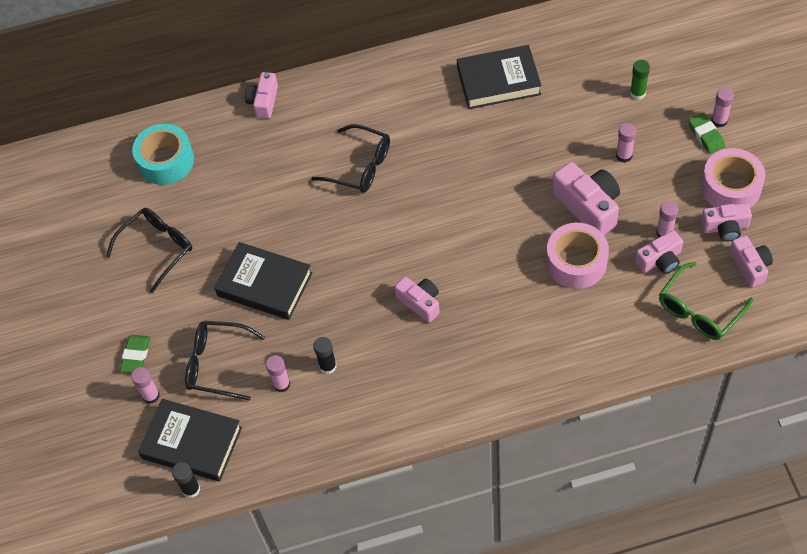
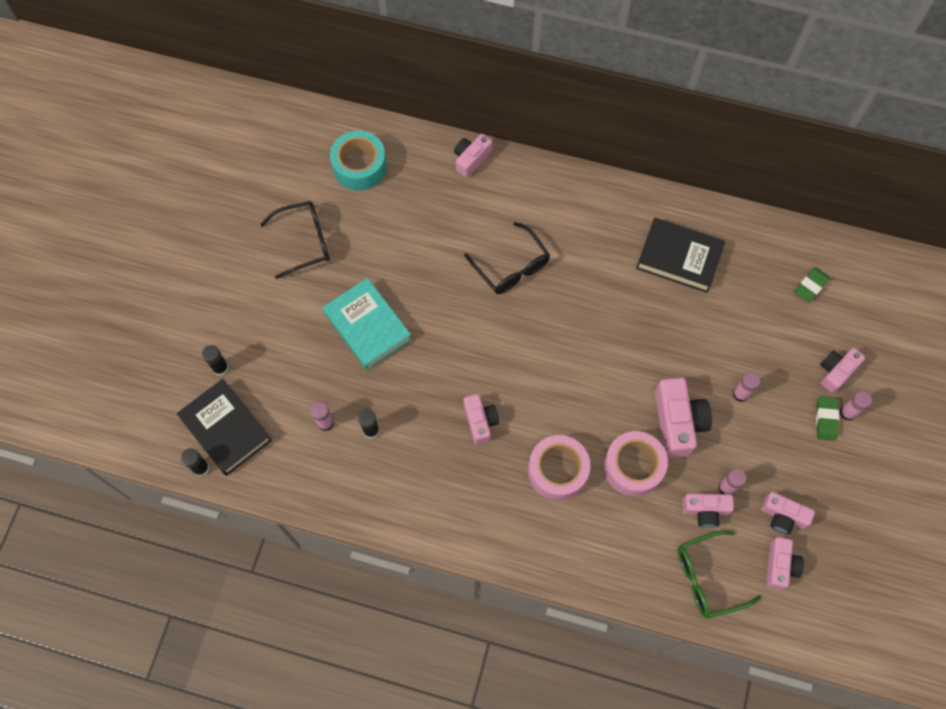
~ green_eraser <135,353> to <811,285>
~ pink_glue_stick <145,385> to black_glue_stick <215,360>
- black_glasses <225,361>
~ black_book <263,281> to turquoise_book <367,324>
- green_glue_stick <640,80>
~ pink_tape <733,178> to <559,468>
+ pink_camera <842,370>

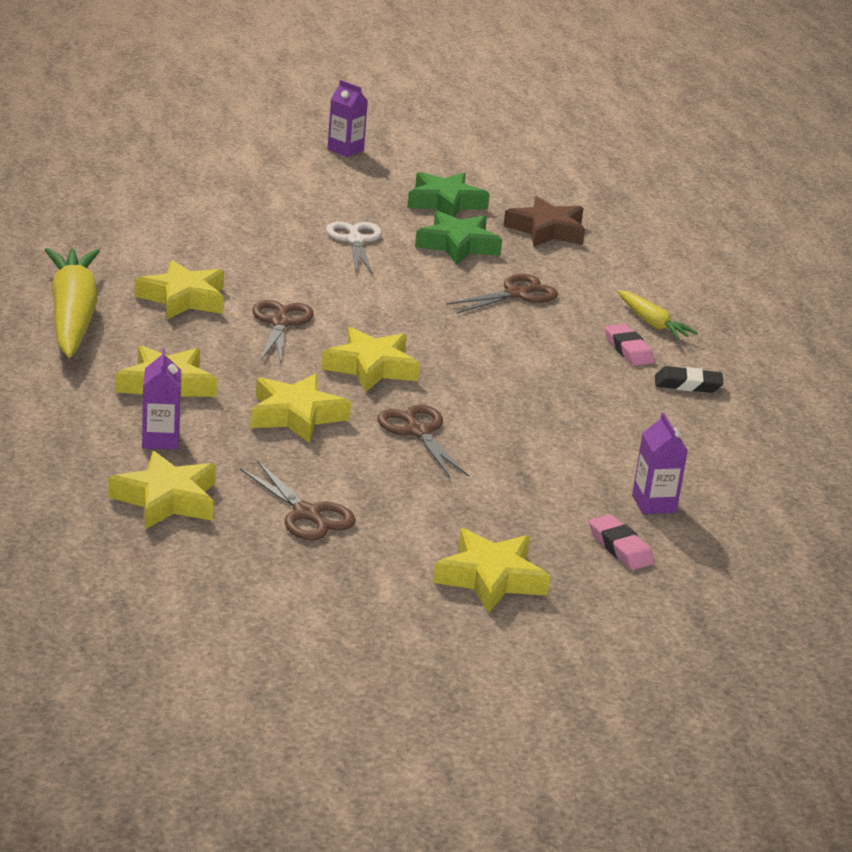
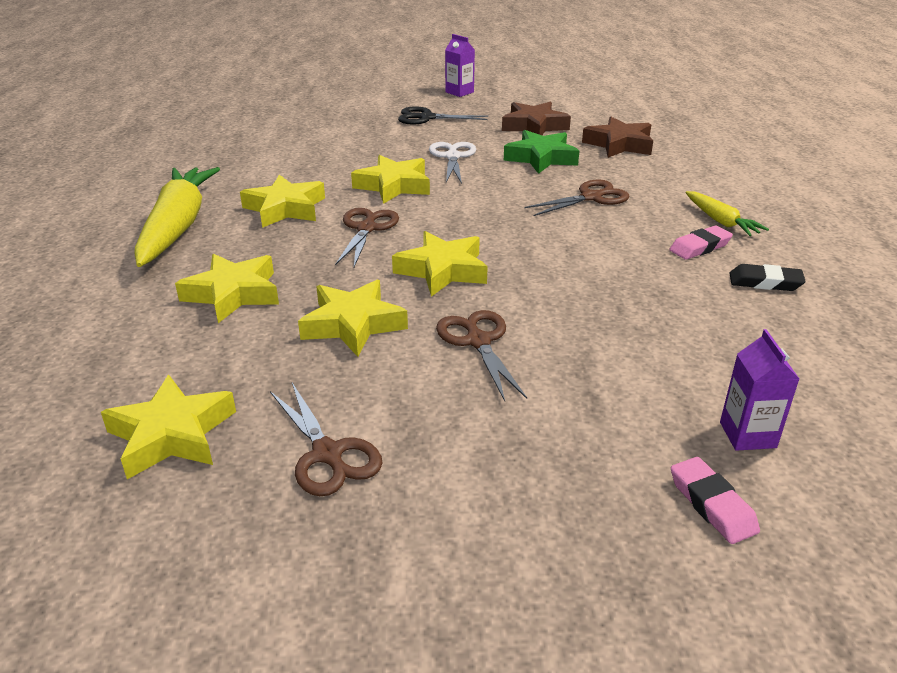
- purple_carton <161,399>
~ green_star <448,194> to brown_star <536,118>
~ yellow_star <491,570> to <390,179>
~ pink_eraser <630,345> = <701,242> 75 degrees clockwise
+ black_scissors <443,115>

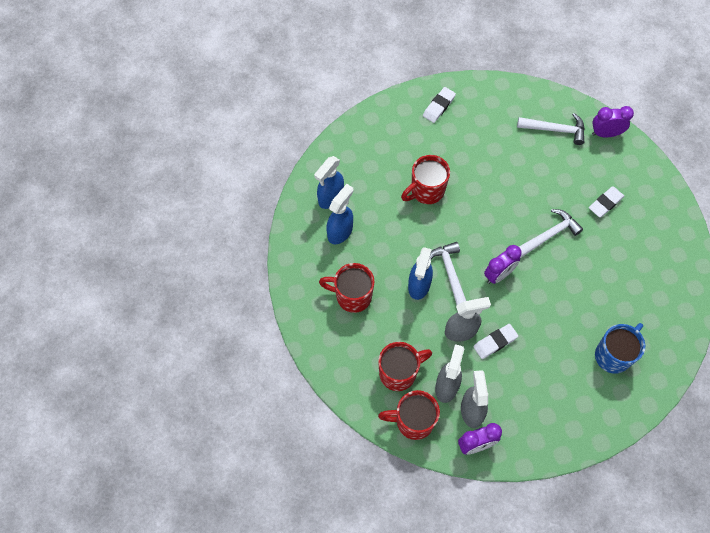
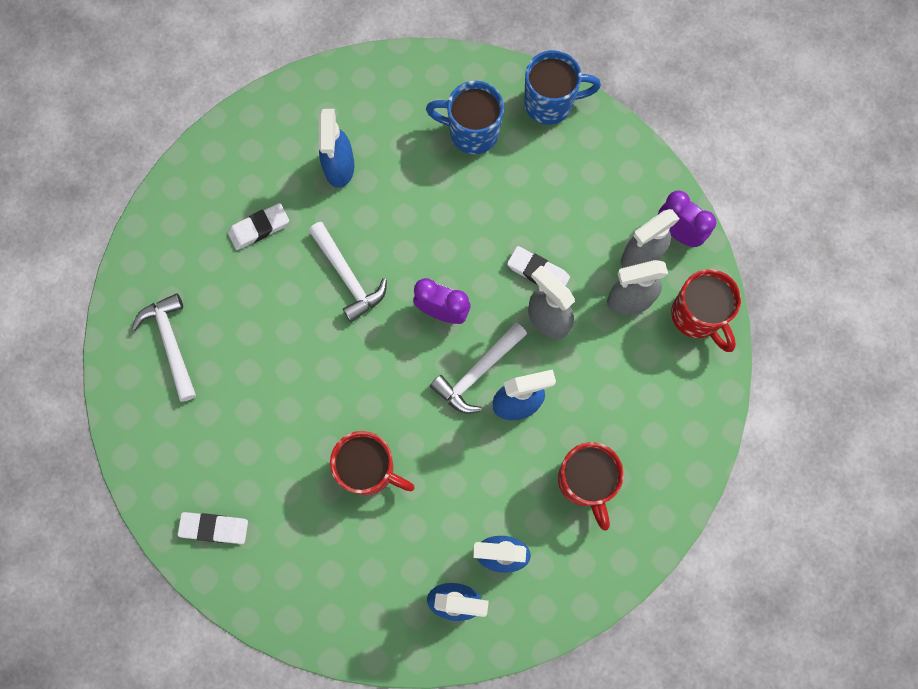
- red_mug <405,366>
~ white_hammer <551,233> = <348,272> 150 degrees counterclockwise
~ white_eraser <606,201> = <258,226> 45 degrees counterclockwise
- purple_clock <613,121>
+ blue_spray_bottle <336,148>
+ blue_mug <562,87>

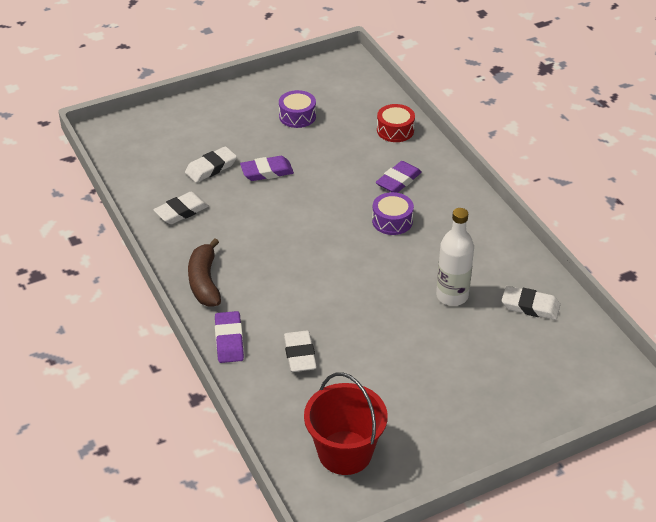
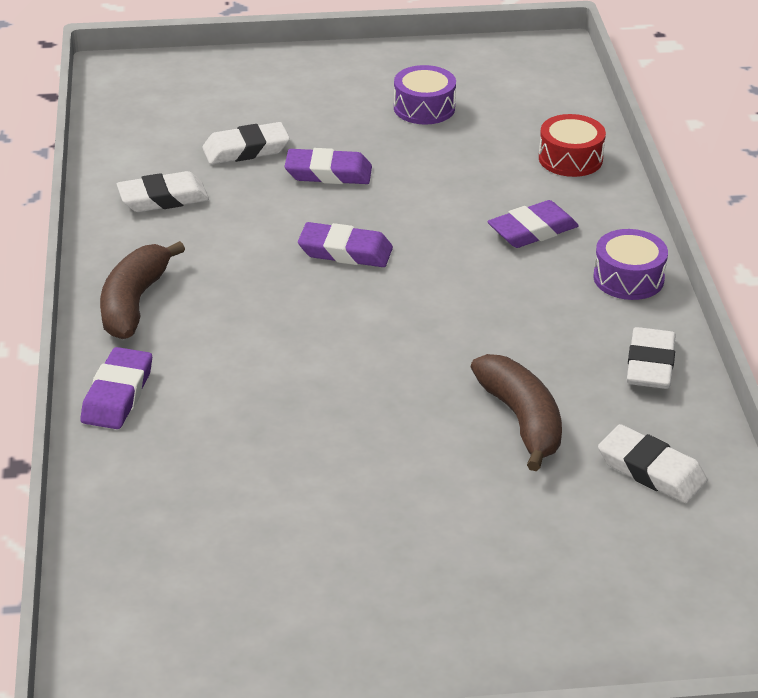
~ white_eraser <300,351> to <651,358>
- red_bucket <346,423>
~ purple_drum <393,213> to <630,264>
~ white_bottle <455,257> to brown_banana <516,412>
+ purple_eraser <345,244>

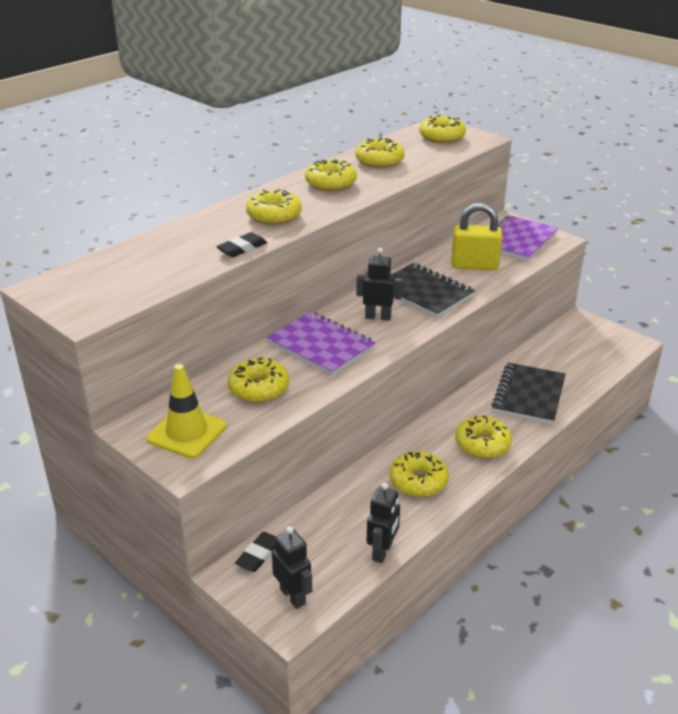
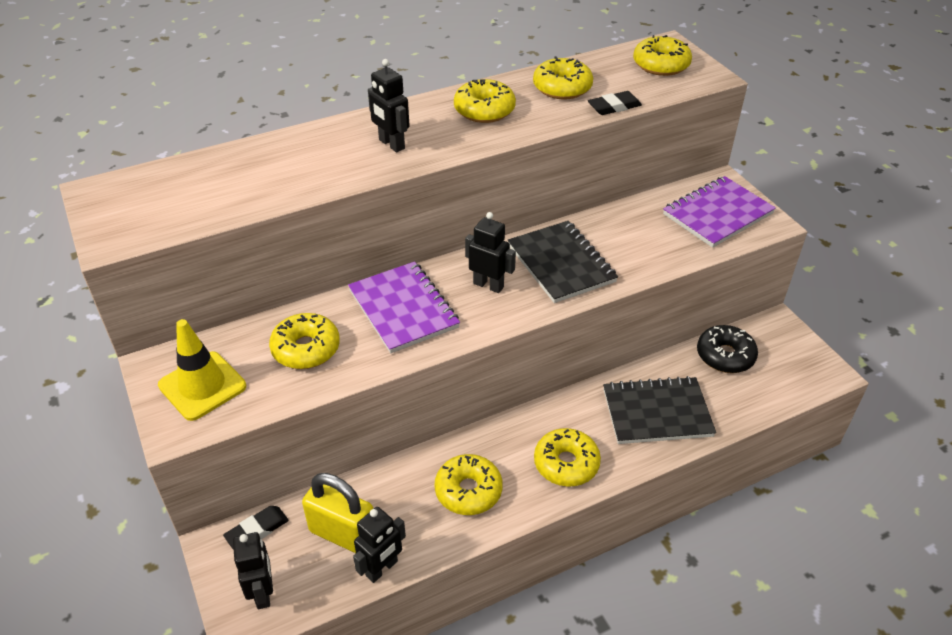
~ black_eraser <241,244> to <615,103>
~ yellow_donut <274,207> to black_robot <389,105>
~ yellow_padlock <477,236> to <337,513>
~ black_notebook <529,393> = <659,410> 45 degrees clockwise
+ black_donut <727,349>

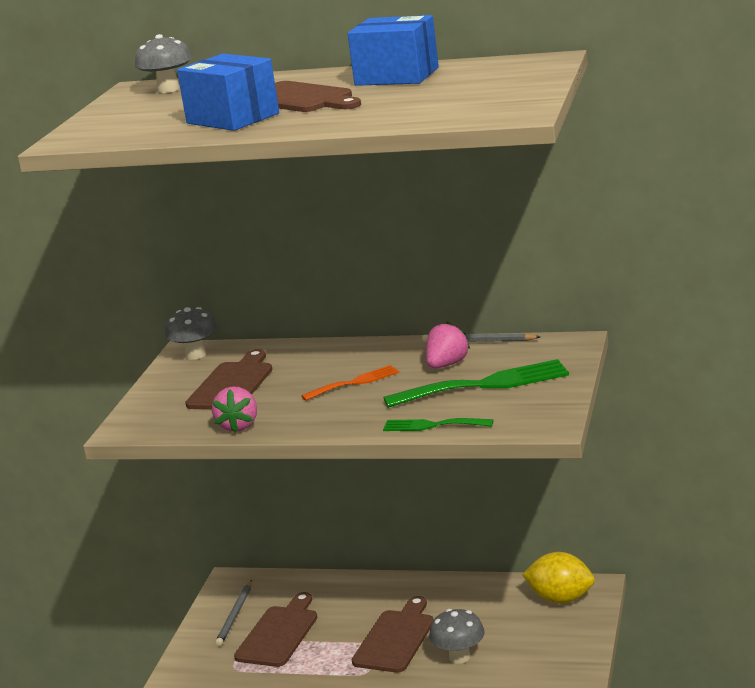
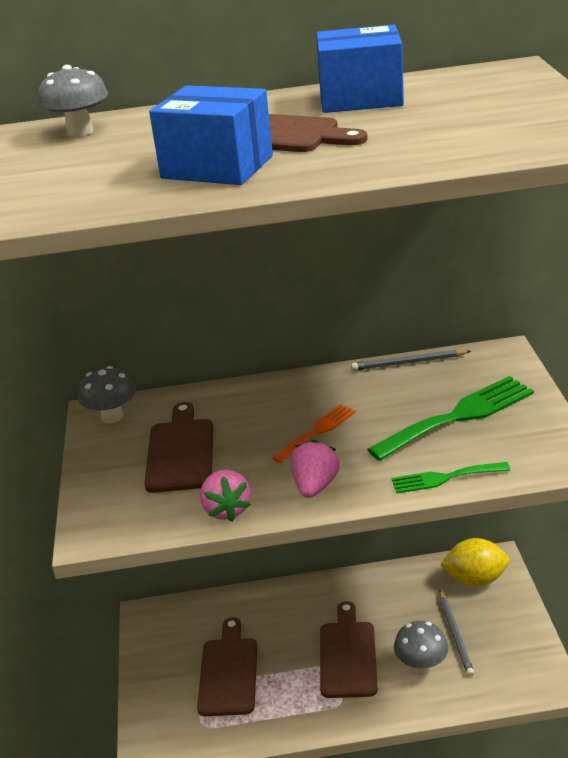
~ grey_pencil <233,613> to <456,633>
~ pink_strawberry <448,344> to <315,469>

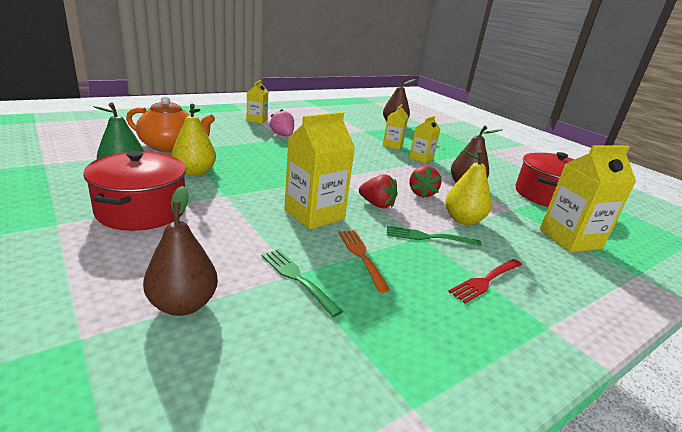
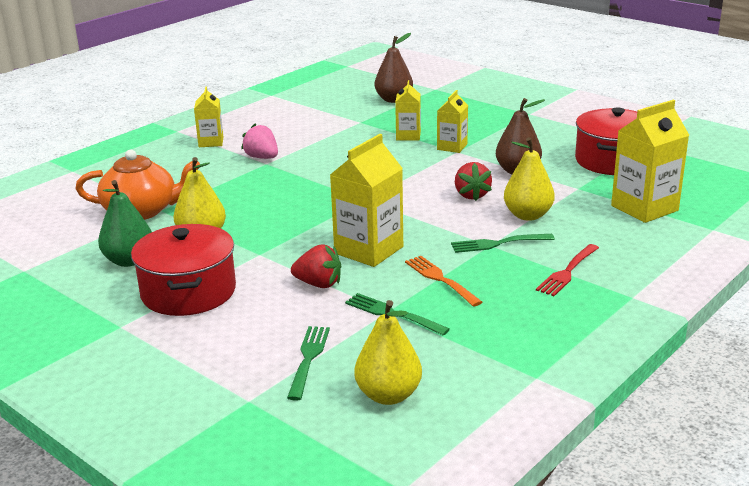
~ brown_pear <180,251> to green_fork <308,363>
~ red_strawberry <378,191> to <316,266>
+ yellow_pear <388,352>

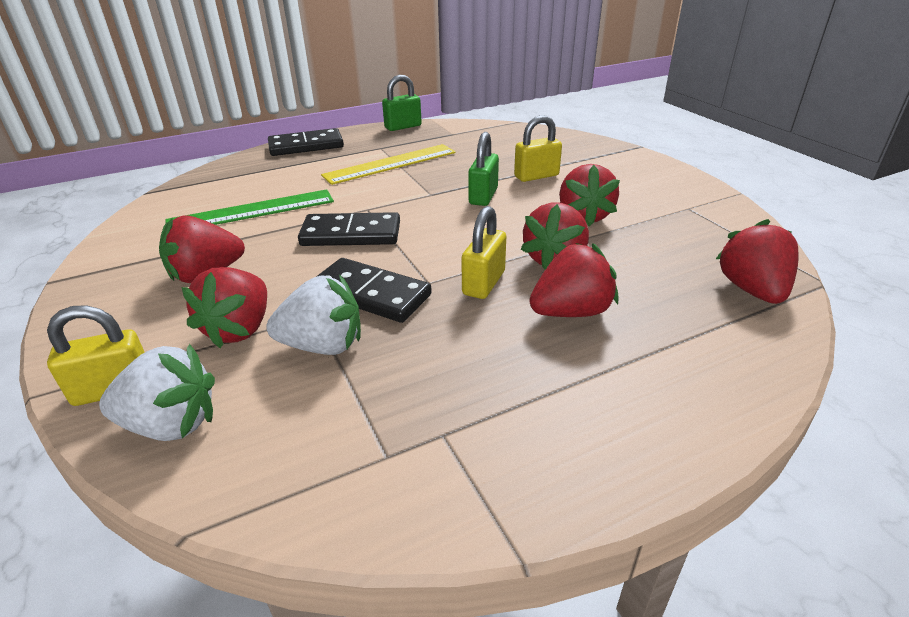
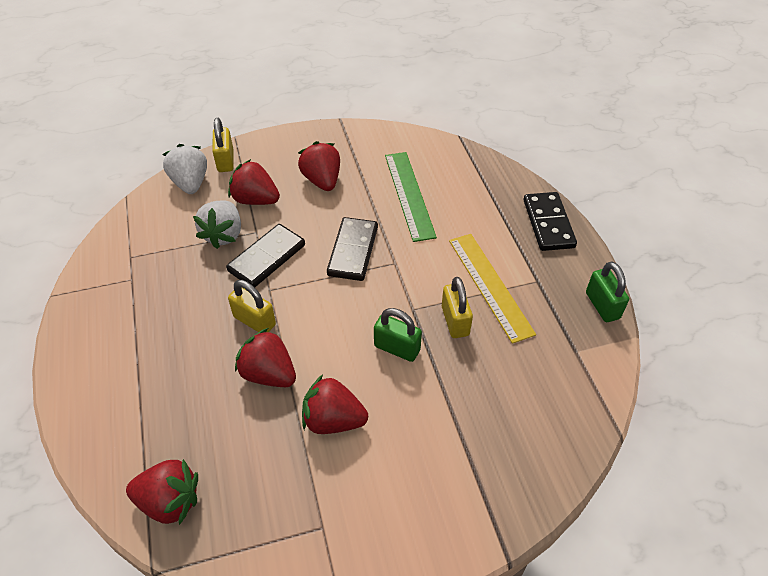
~ white_strawberry <157,392> = <184,169> 150 degrees clockwise
~ yellow_padlock <538,148> to <457,307>
- red_strawberry <574,280>

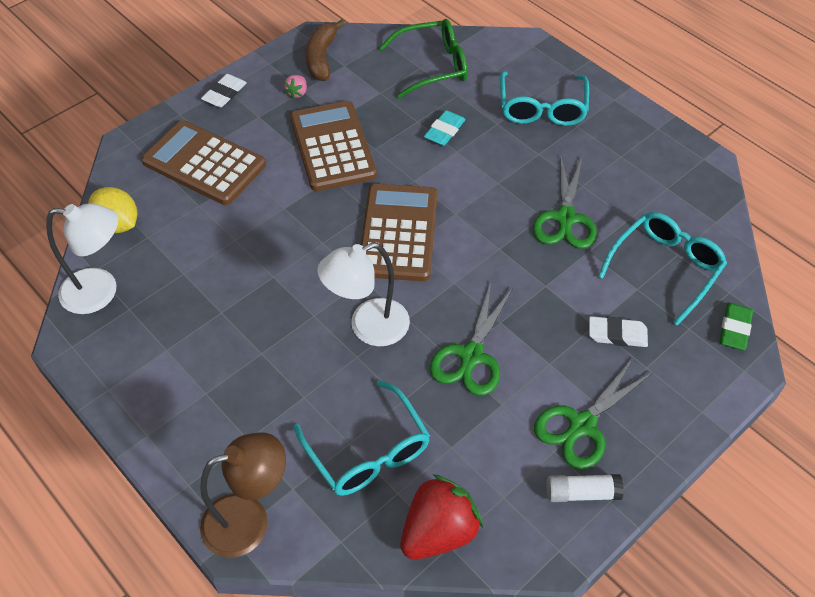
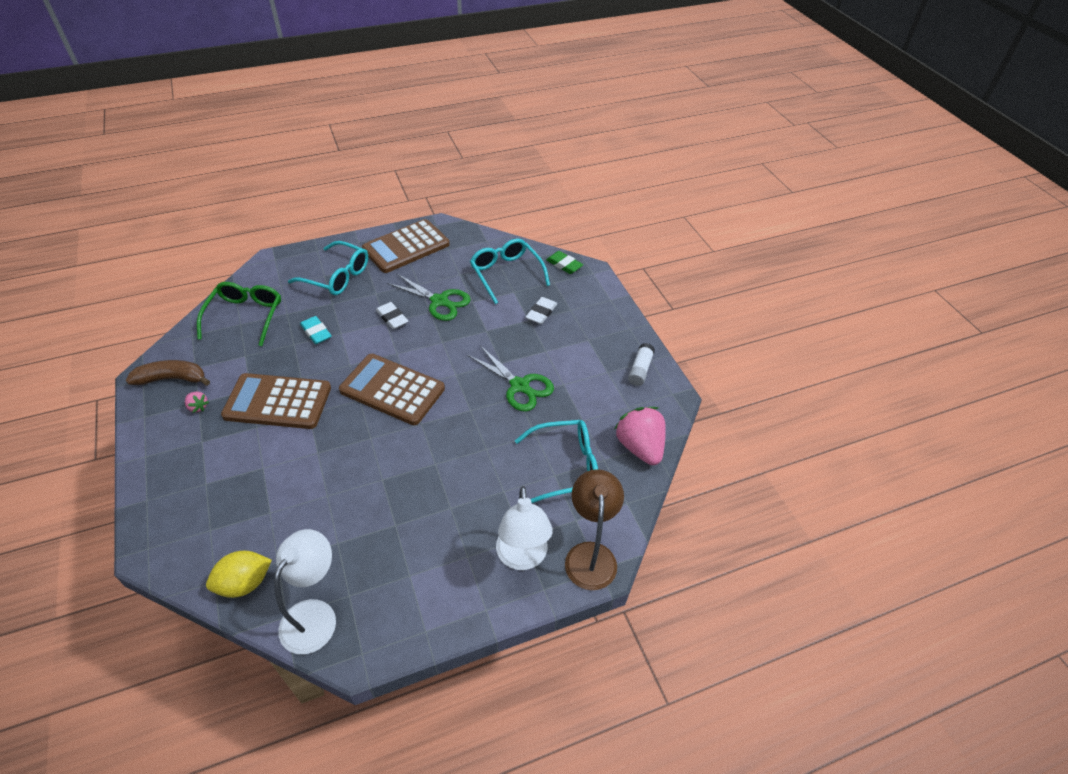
~ brown_calculator <204,162> to <406,246>
~ white_eraser <224,91> to <392,315>
~ brown_banana <325,50> = <168,373> 150 degrees clockwise
~ white_lamp <363,294> to <524,528>
~ red_strawberry <442,517> to pink_strawberry <640,436>
- green_scissors <594,413>

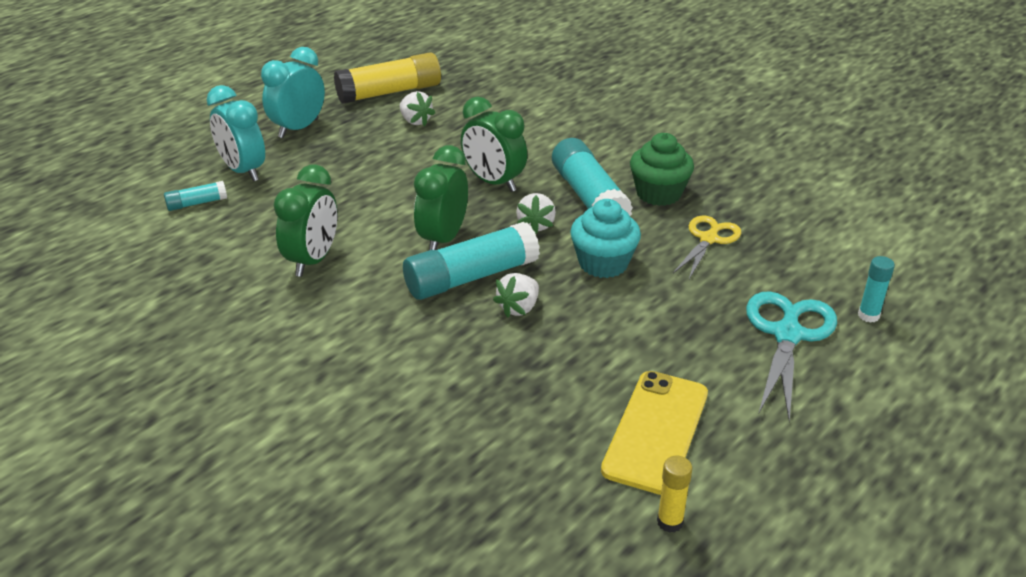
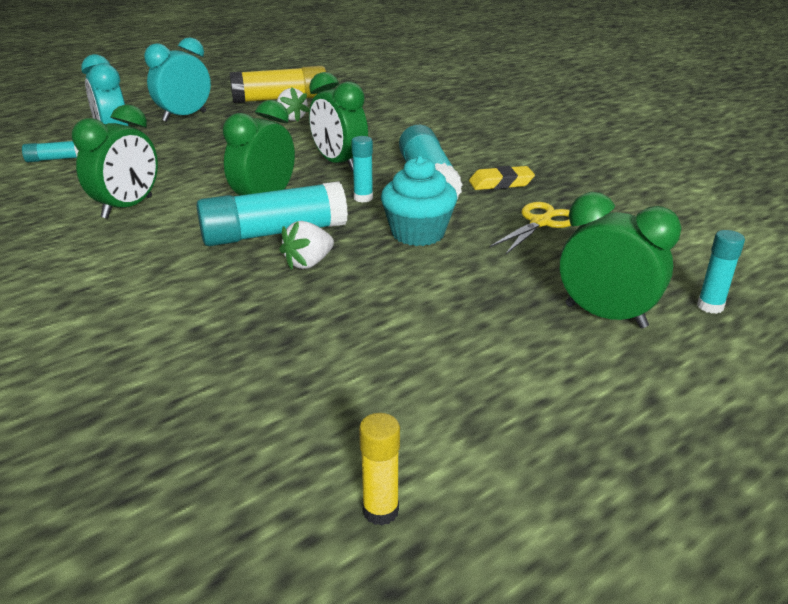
~ white_strawberry <536,213> to turquoise_glue_stick <362,169>
- yellow_phone <654,433>
~ green_cupcake <662,169> to yellow_eraser <502,178>
~ turquoise_scissors <791,356> to green_clock <620,260>

